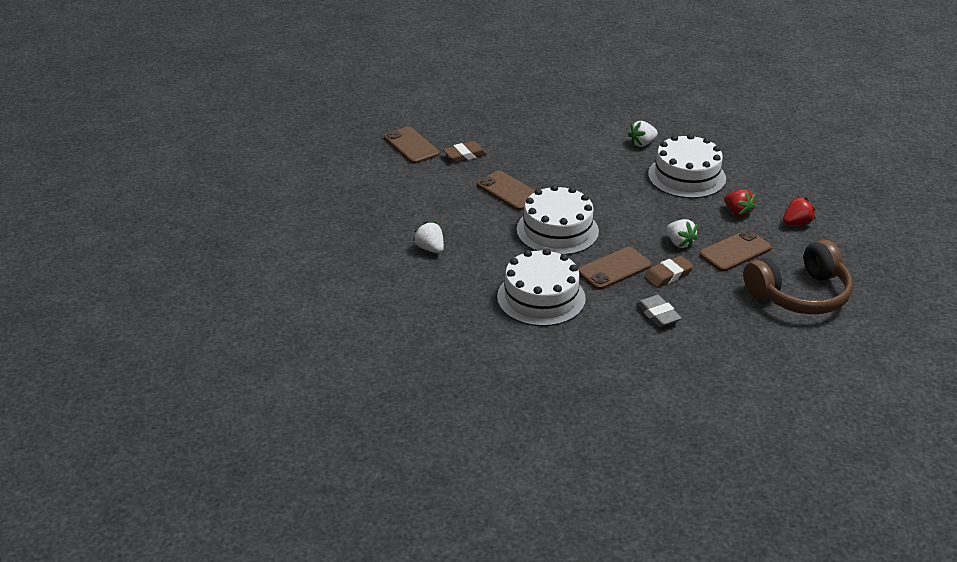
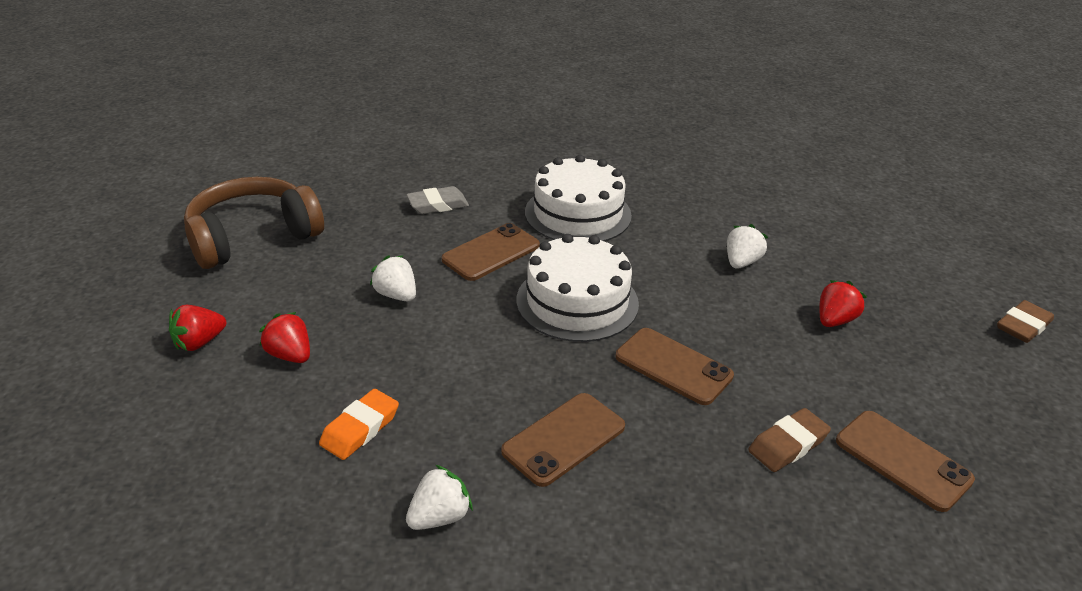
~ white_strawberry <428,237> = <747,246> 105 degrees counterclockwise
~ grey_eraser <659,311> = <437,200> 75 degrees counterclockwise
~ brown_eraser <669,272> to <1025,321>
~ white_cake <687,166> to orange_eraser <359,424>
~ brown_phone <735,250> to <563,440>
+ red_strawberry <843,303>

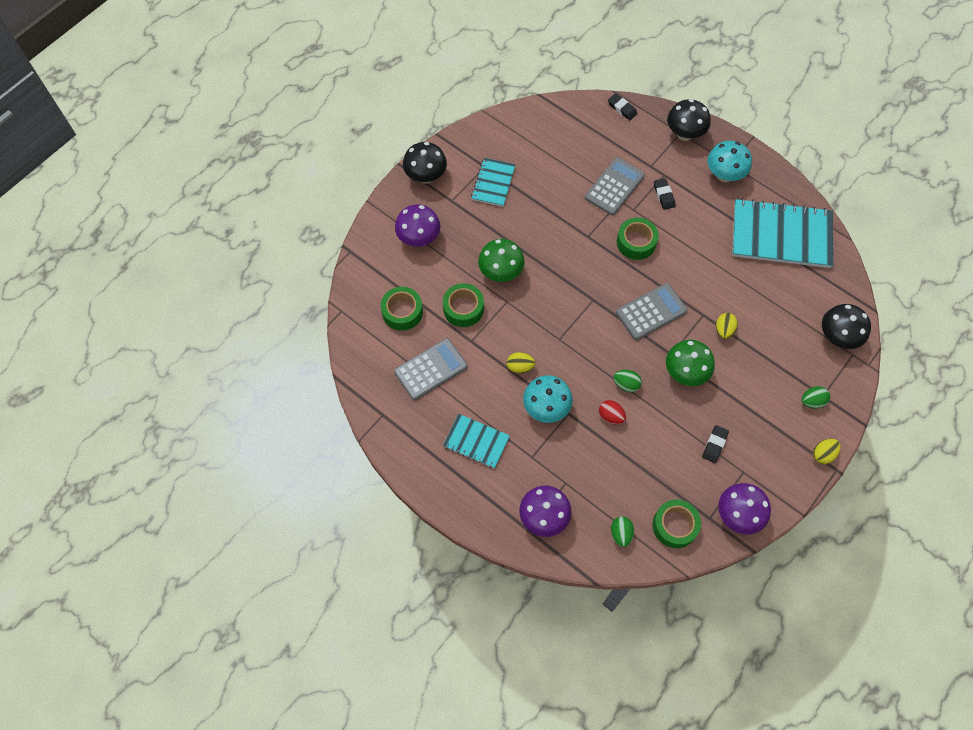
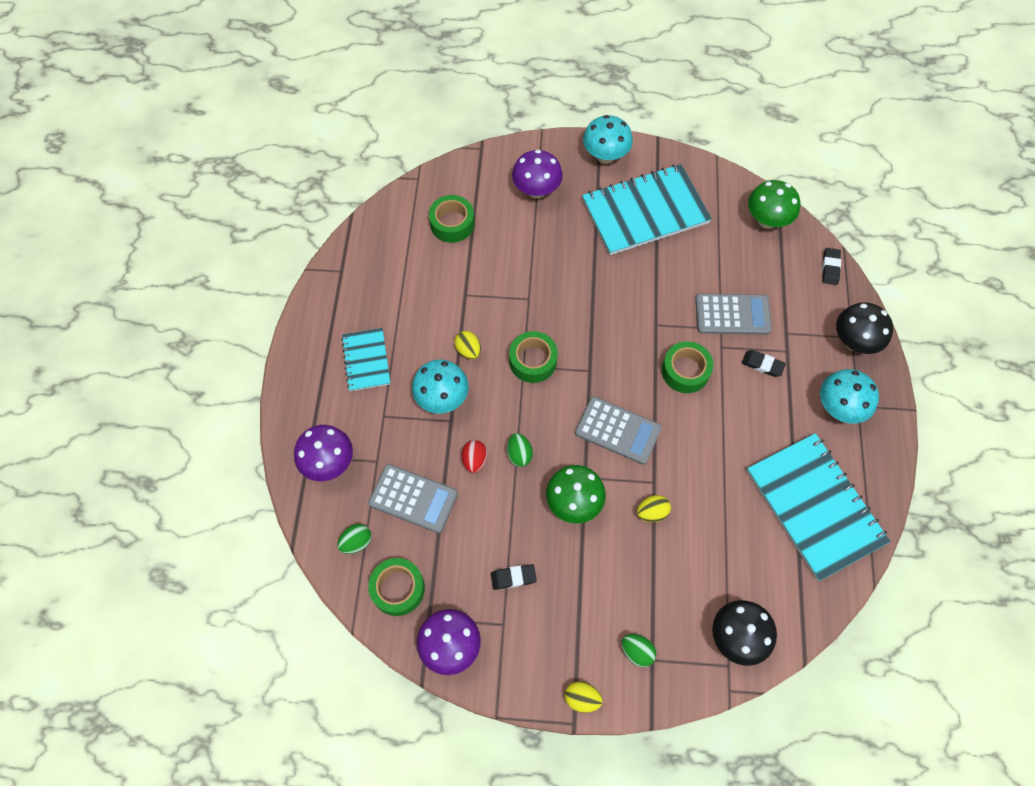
~ grey_calculator <431,369> to <413,498>
~ black_mushroom <425,163> to turquoise_mushroom <608,139>
~ green_tape <463,305> to <533,357>
~ turquoise_notebook <493,182> = <647,209> x1.89
~ green_mushroom <501,260> to <774,204>
~ black_eraser <664,194> = <764,363> 75 degrees clockwise

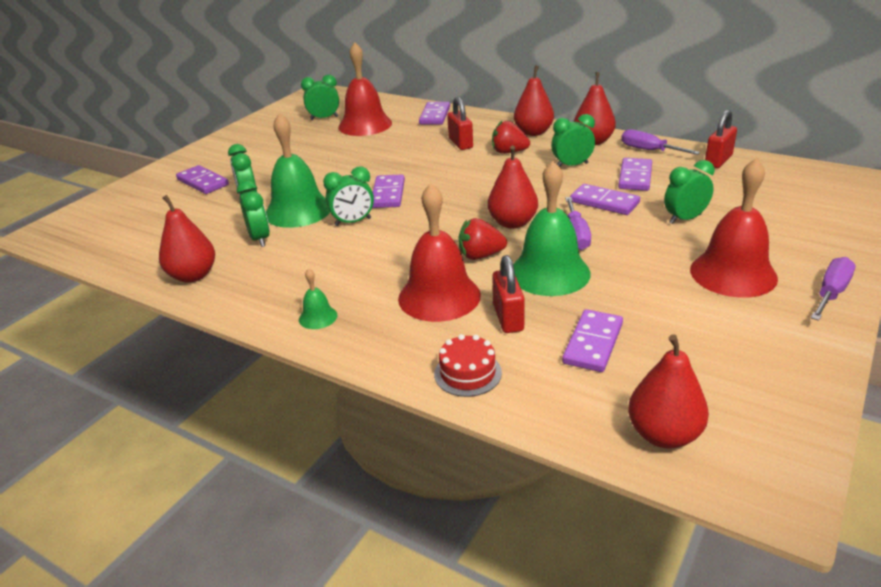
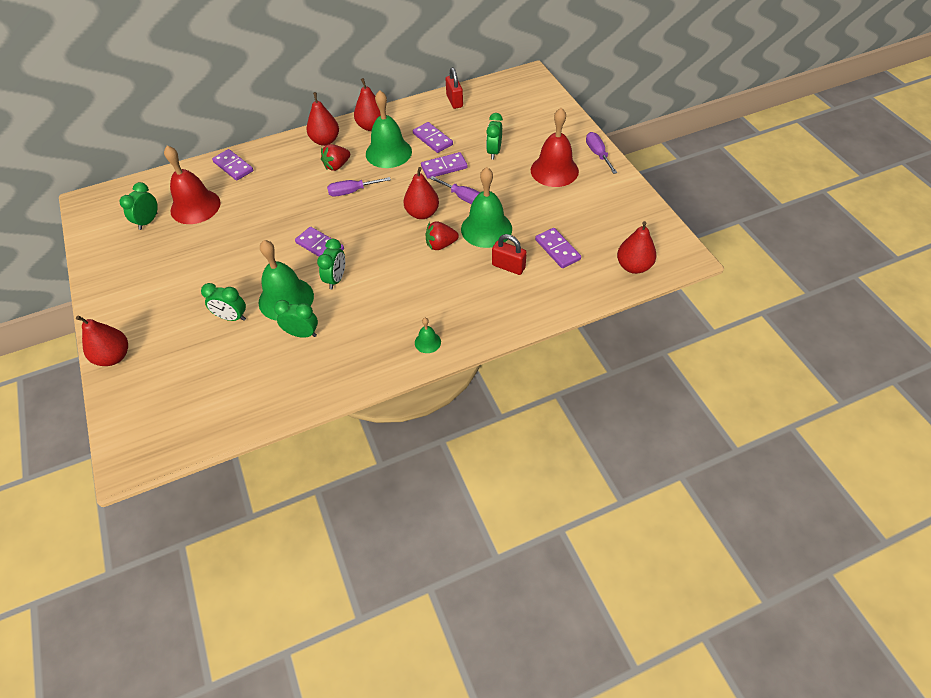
~ red_pear <187,239> to <102,341>
- purple_domino <202,179>
- red_bell <439,252>
- red_cake <468,365>
- red_padlock <460,123>
~ red_strawberry <482,239> = <442,235> 45 degrees clockwise
~ green_clock <573,140> to green_bell <389,129>
~ purple_screwdriver <660,142> to <359,187>

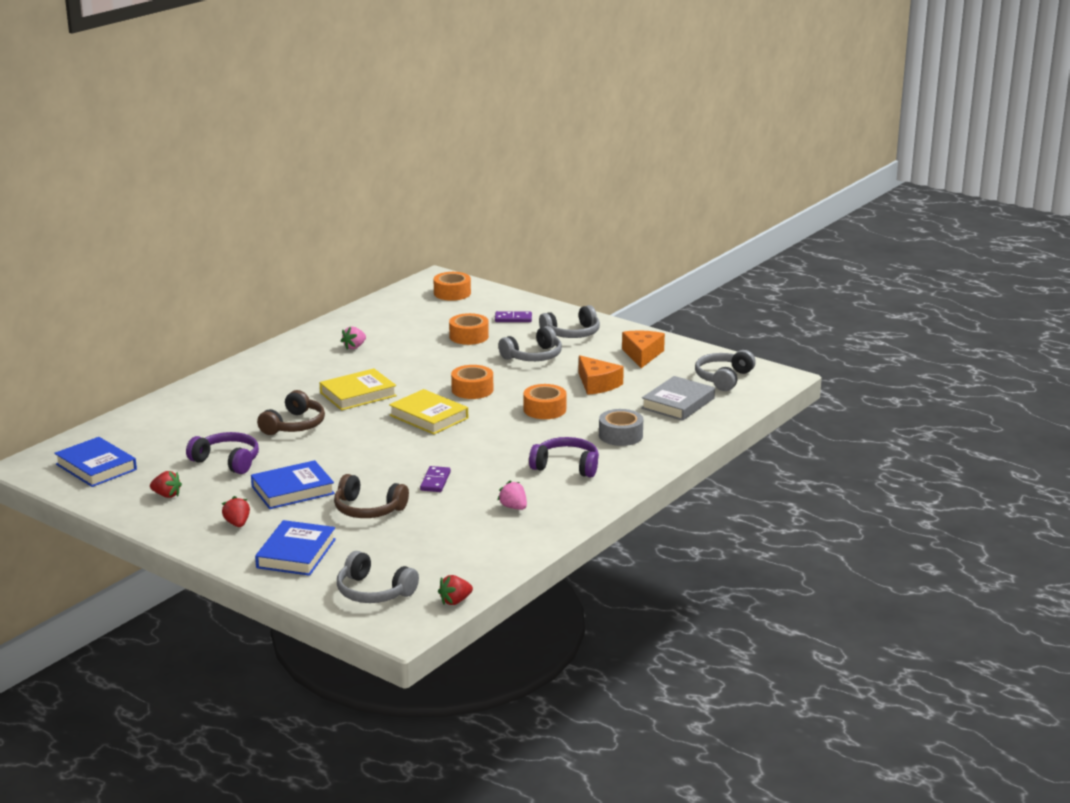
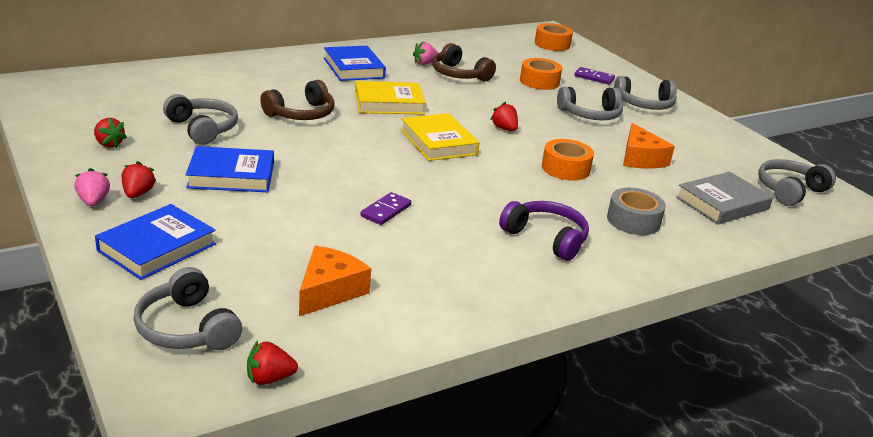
~ blue_book <95,462> to <355,63>
~ purple_headphones <222,453> to grey_headphones <200,119>
~ brown_headphones <371,496> to <464,62>
~ orange_tape <472,382> to red_strawberry <504,116>
~ pink_strawberry <512,495> to <92,187>
~ orange_cheese <643,349> to <335,281>

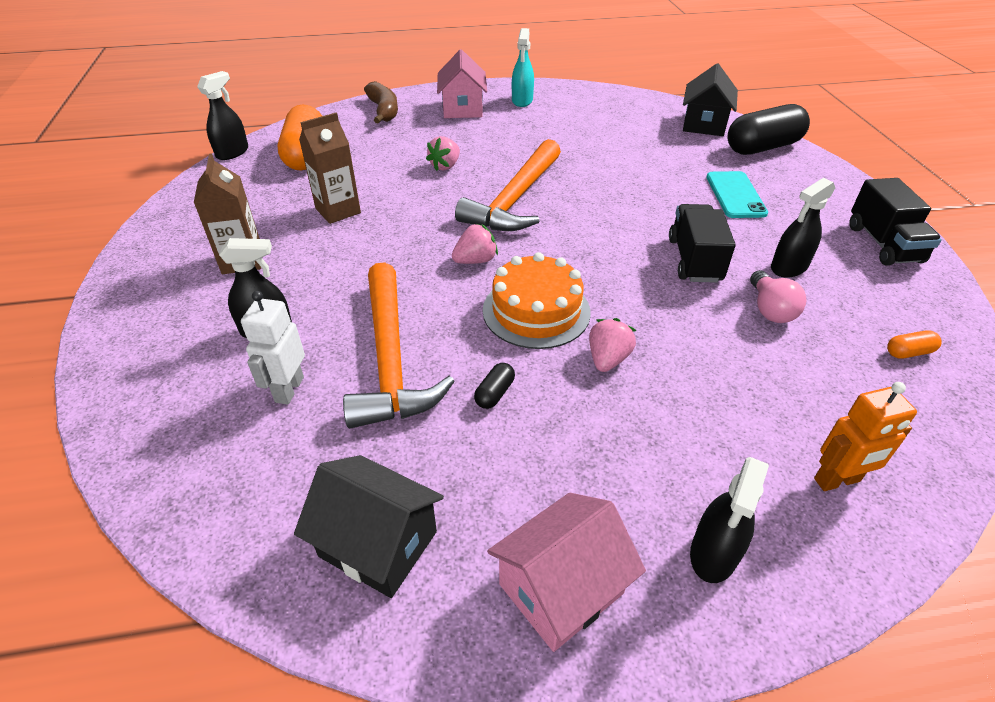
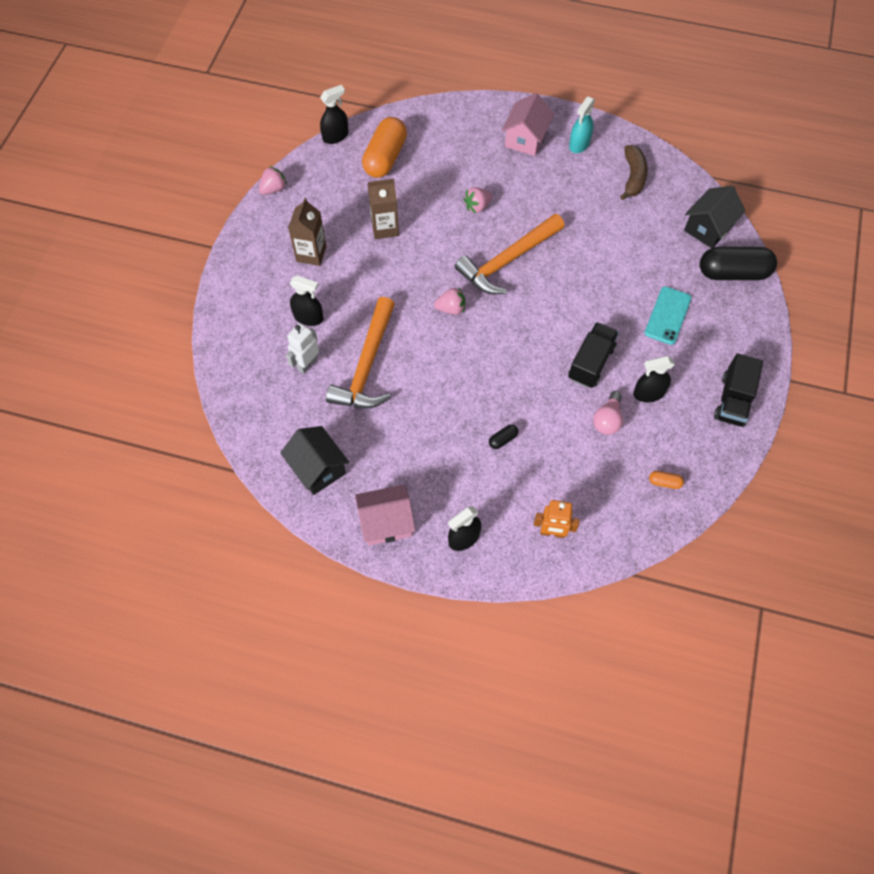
~ brown_banana <381,102> to <634,172>
~ black_capsule <494,386> to <503,437>
- orange_cake <537,300>
~ pink_strawberry <612,345> to <273,180>

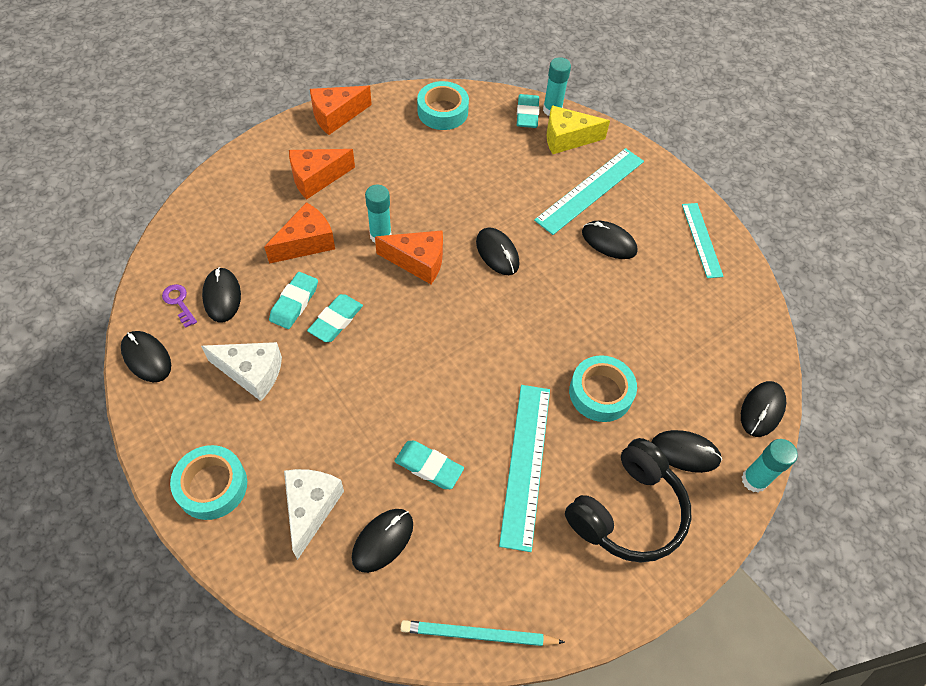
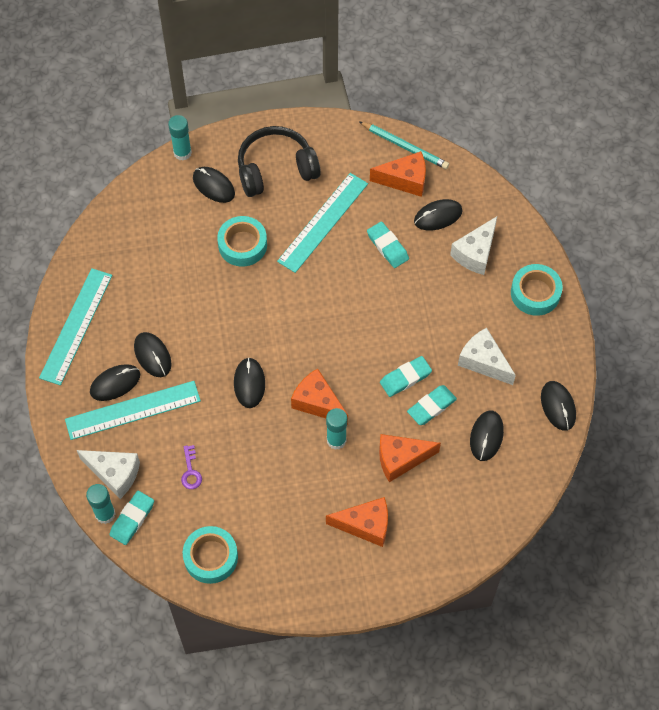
~ purple_key <179,306> to <191,467>
~ orange_cheese <341,110> to <398,174>
~ yellow_cheese <578,129> to white_cheese <108,474>
~ turquoise_ruler <703,240> = <75,326> x1.56
~ black_mouse <763,409> to <115,382>

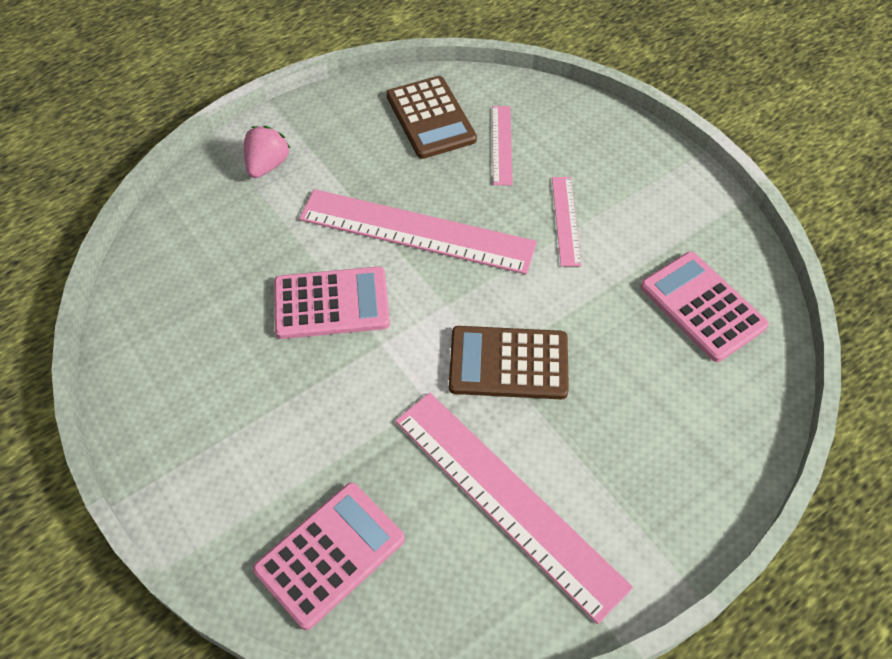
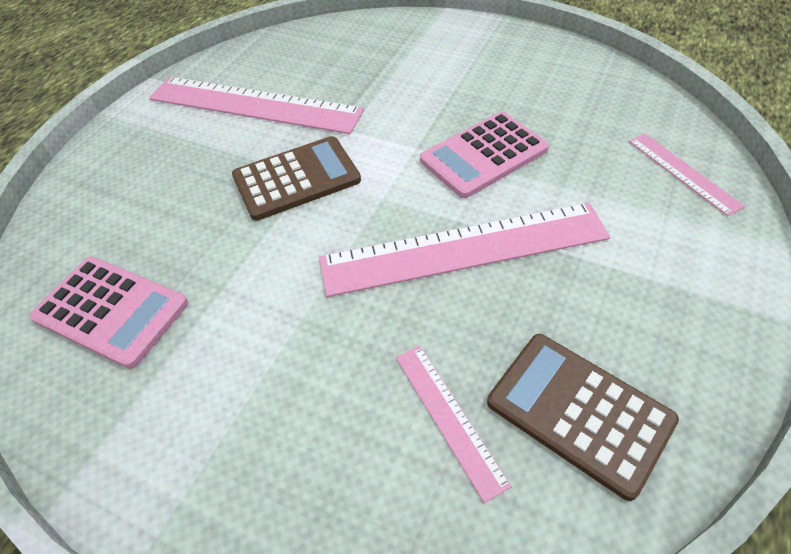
- pink_strawberry <267,152>
- pink_calculator <329,556>
~ pink_ruler <567,222> to <687,174>

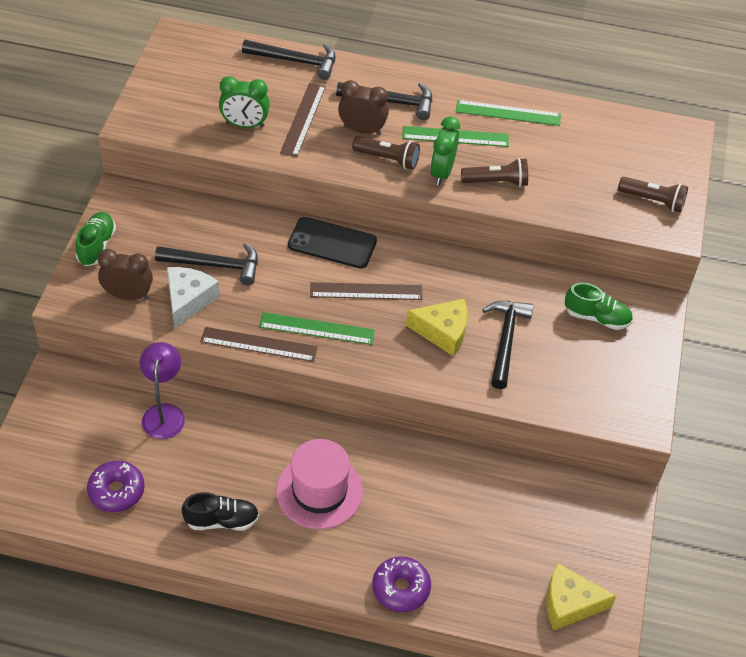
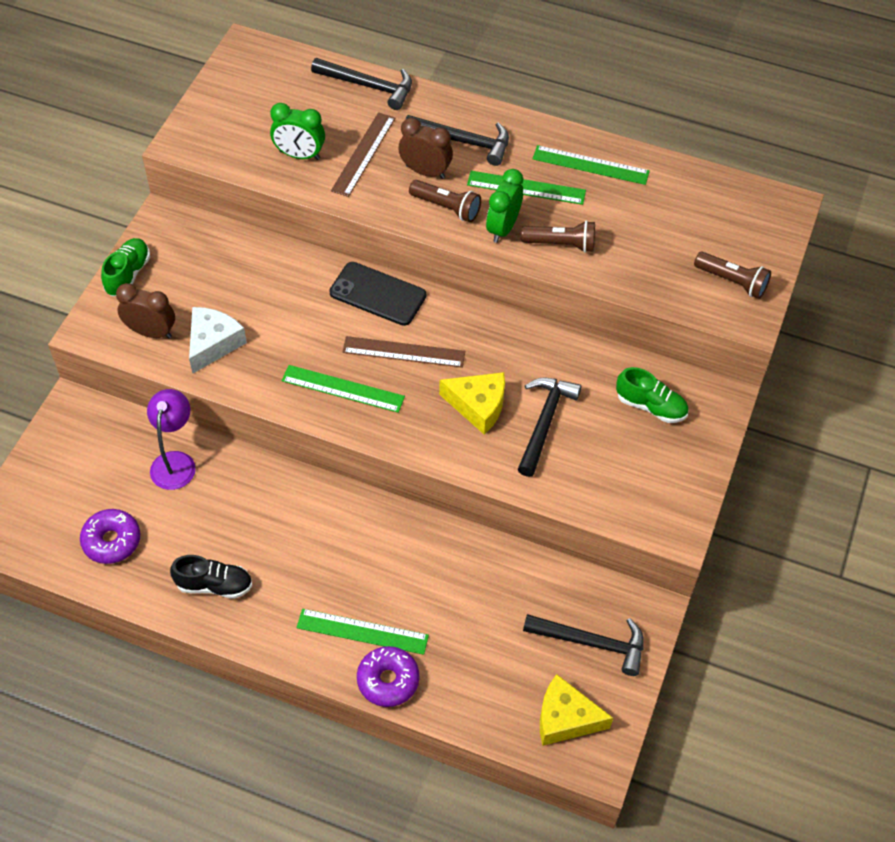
~ black_hammer <206,264> to <583,645>
- brown_ruler <259,344>
- pink_hat <319,484>
+ green_ruler <363,632>

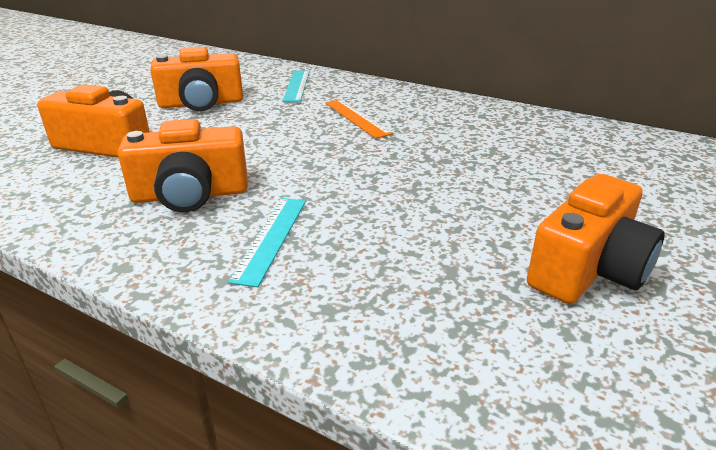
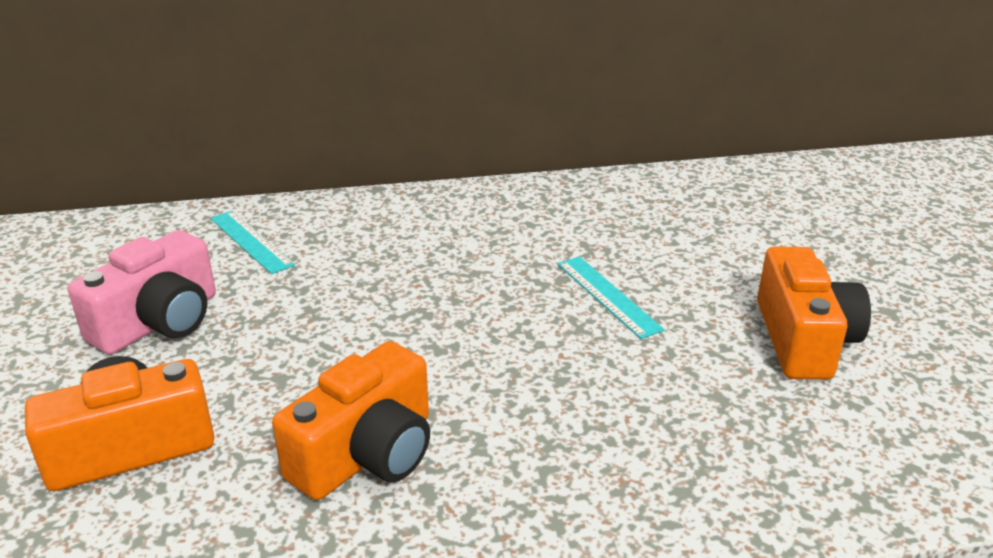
~ orange_camera <196,79> to pink_camera <142,292>
~ turquoise_ruler <267,242> to <611,298>
- orange_ruler <359,119>

